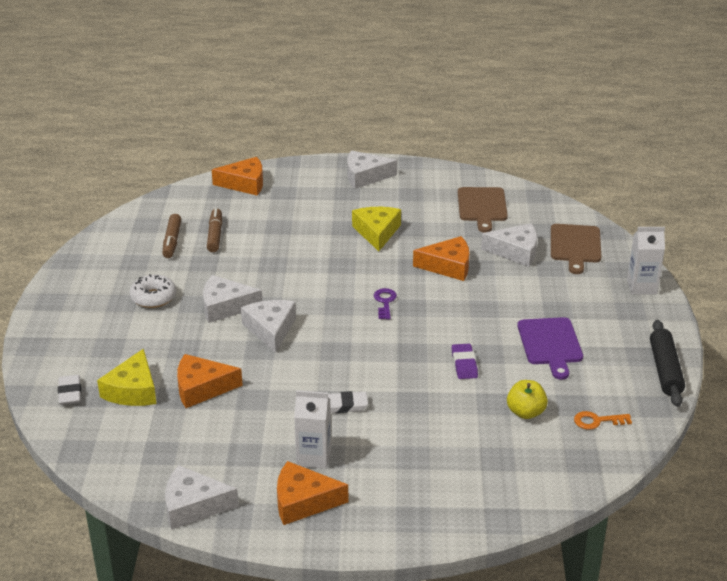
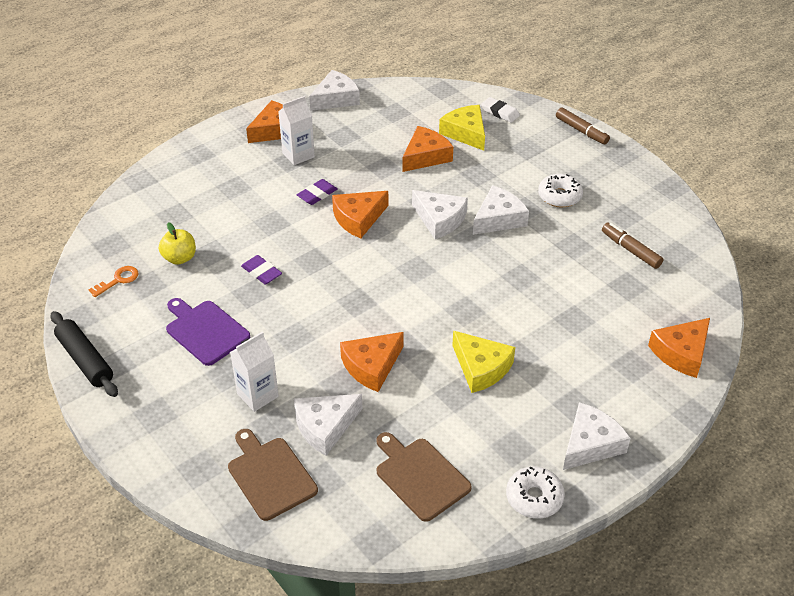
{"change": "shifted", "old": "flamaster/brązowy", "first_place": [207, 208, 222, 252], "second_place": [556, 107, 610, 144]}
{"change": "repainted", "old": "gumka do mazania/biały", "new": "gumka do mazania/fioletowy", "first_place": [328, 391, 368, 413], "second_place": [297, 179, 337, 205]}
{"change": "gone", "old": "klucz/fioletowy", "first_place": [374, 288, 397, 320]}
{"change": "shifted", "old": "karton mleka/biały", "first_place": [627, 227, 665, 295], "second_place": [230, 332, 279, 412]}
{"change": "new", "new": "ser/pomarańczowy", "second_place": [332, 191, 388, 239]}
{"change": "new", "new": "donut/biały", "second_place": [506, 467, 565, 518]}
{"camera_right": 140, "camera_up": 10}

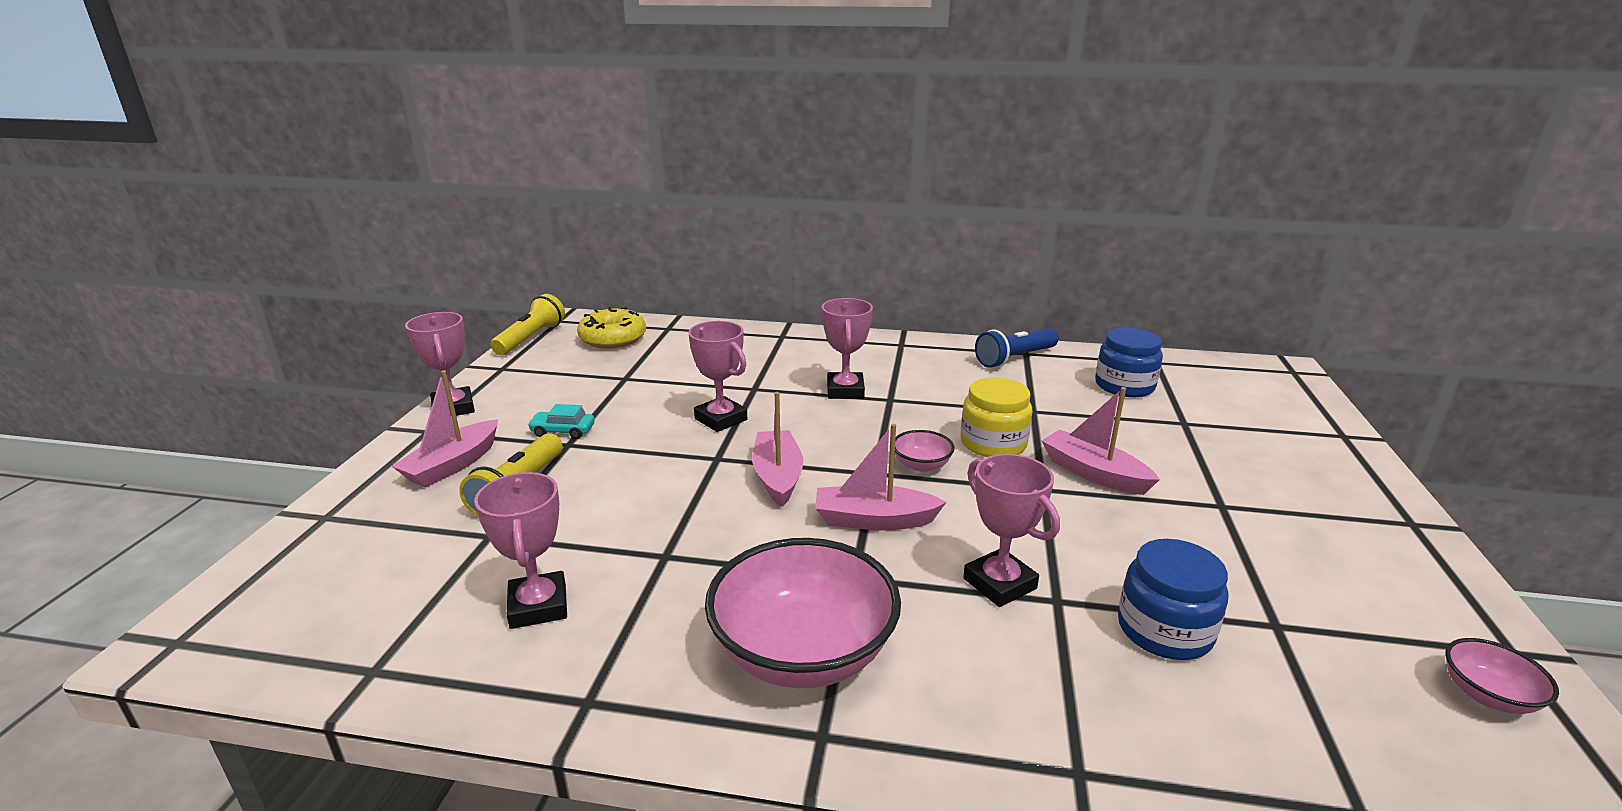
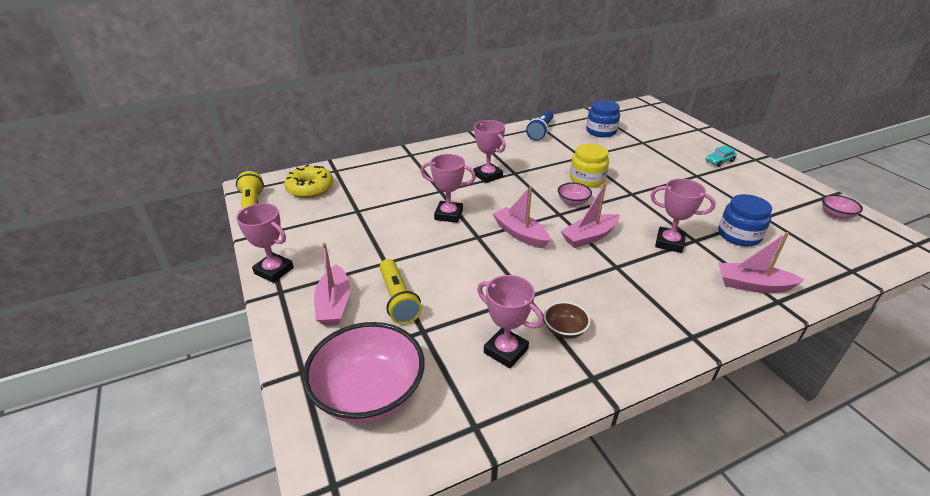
{"change": "shifted", "old": "samochód/turkusowy", "first_place": [528, 404, 595, 439], "second_place": [706, 145, 737, 167]}
{"change": "shifted", "old": "miska/różowy", "first_place": [705, 538, 901, 688], "second_place": [303, 322, 425, 423]}
{"change": "shifted", "old": "łódka/różowy", "first_place": [1042, 387, 1160, 495], "second_place": [718, 232, 804, 293]}
{"change": "new", "new": "miska/brązowy", "second_place": [544, 302, 591, 339]}
{"camera_right": -35, "camera_up": 10}

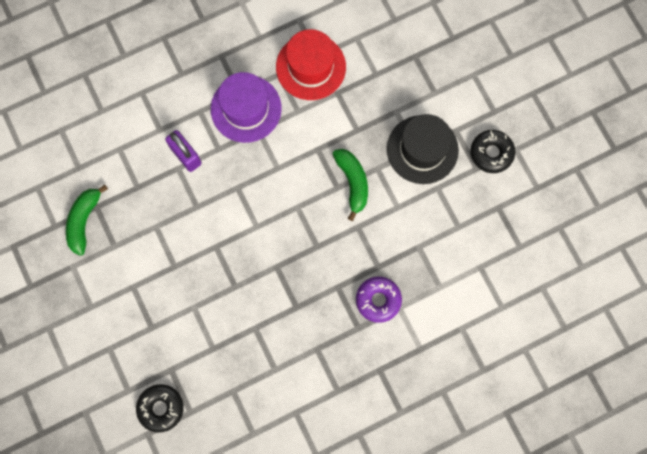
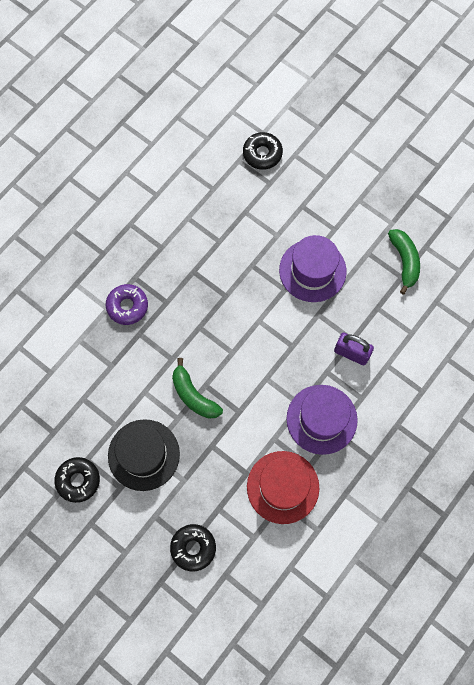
{"change": "new", "new": "donut/czarny", "second_place": [170, 524, 216, 571]}
{"change": "new", "new": "kapelusz/fioletowy", "second_place": [279, 235, 346, 302]}
{"camera_right": 155, "camera_up": -5}

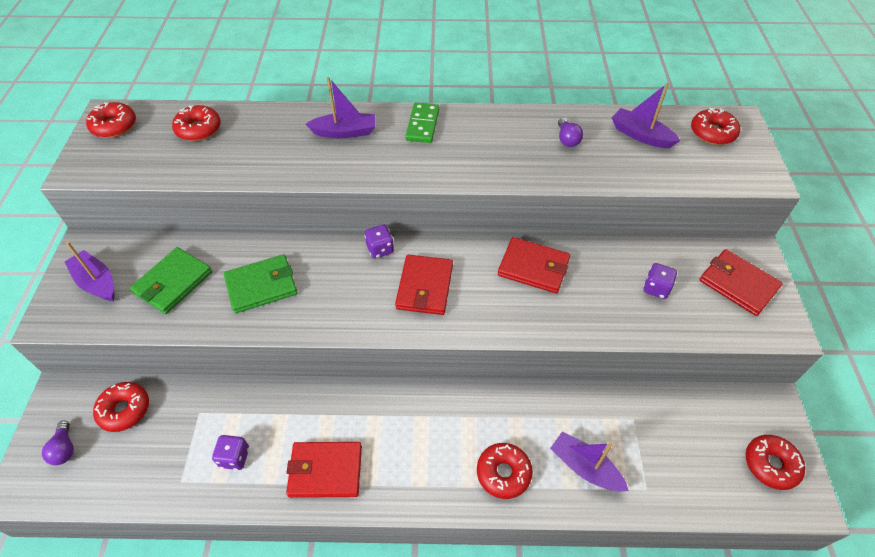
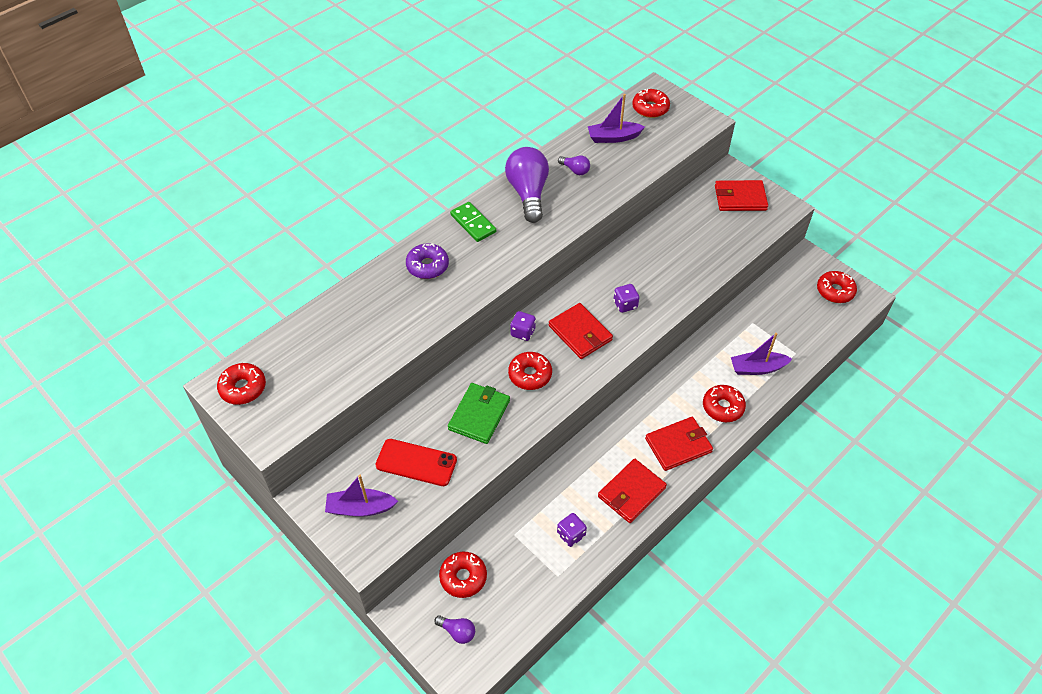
{"change": "swapped", "old": "portfel/zielony", "new": "telefon/czerwony", "first_place": [130, 247, 212, 314], "second_place": [375, 439, 457, 486]}
{"change": "shifted", "old": "donut/czerwony", "first_place": [172, 105, 221, 141], "second_place": [508, 352, 552, 390]}
{"change": "swapped", "old": "łódka/fioletowy", "new": "donut/fioletowy", "first_place": [306, 77, 375, 138], "second_place": [406, 243, 449, 279]}
{"change": "shifted", "old": "portfel/czerwony", "first_place": [498, 237, 570, 294], "second_place": [645, 417, 713, 471]}
{"change": "shifted", "old": "kostka do gry/fioletowy", "first_place": [643, 263, 677, 299], "second_place": [613, 284, 639, 313]}
{"change": "new", "new": "żarówka/fioletowy", "second_place": [505, 147, 549, 223]}
{"camera_right": -45, "camera_up": 0}

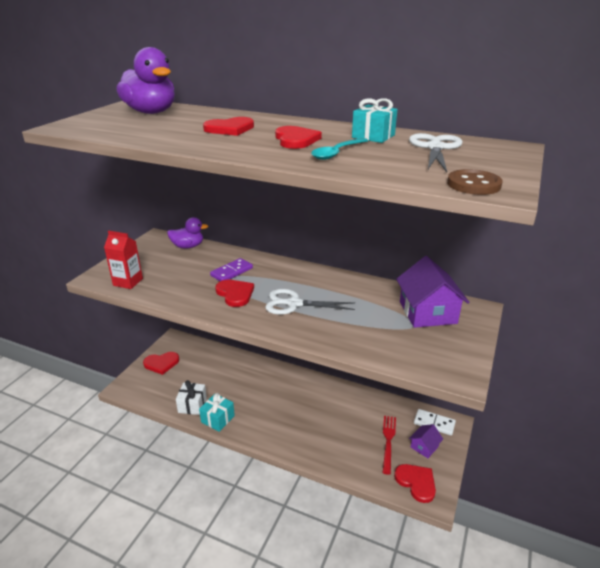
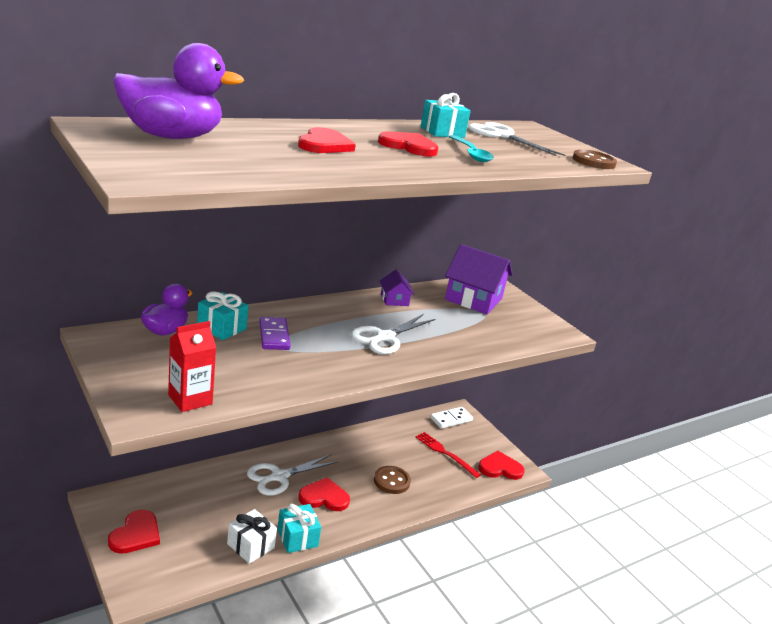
{"change": "shifted", "old": "serce/czerwony", "first_place": [215, 280, 254, 307], "second_place": [298, 477, 350, 511]}
{"change": "shifted", "old": "domek/fioletowy", "first_place": [409, 424, 443, 458], "second_place": [380, 270, 415, 306]}
{"change": "new", "new": "prezent/turkusowy", "second_place": [197, 291, 249, 340]}
{"change": "new", "new": "nożyczki/biały", "second_place": [247, 454, 339, 496]}
{"change": "new", "new": "guzik/brązowy", "second_place": [374, 466, 411, 494]}
{"camera_right": -60, "camera_up": -5}

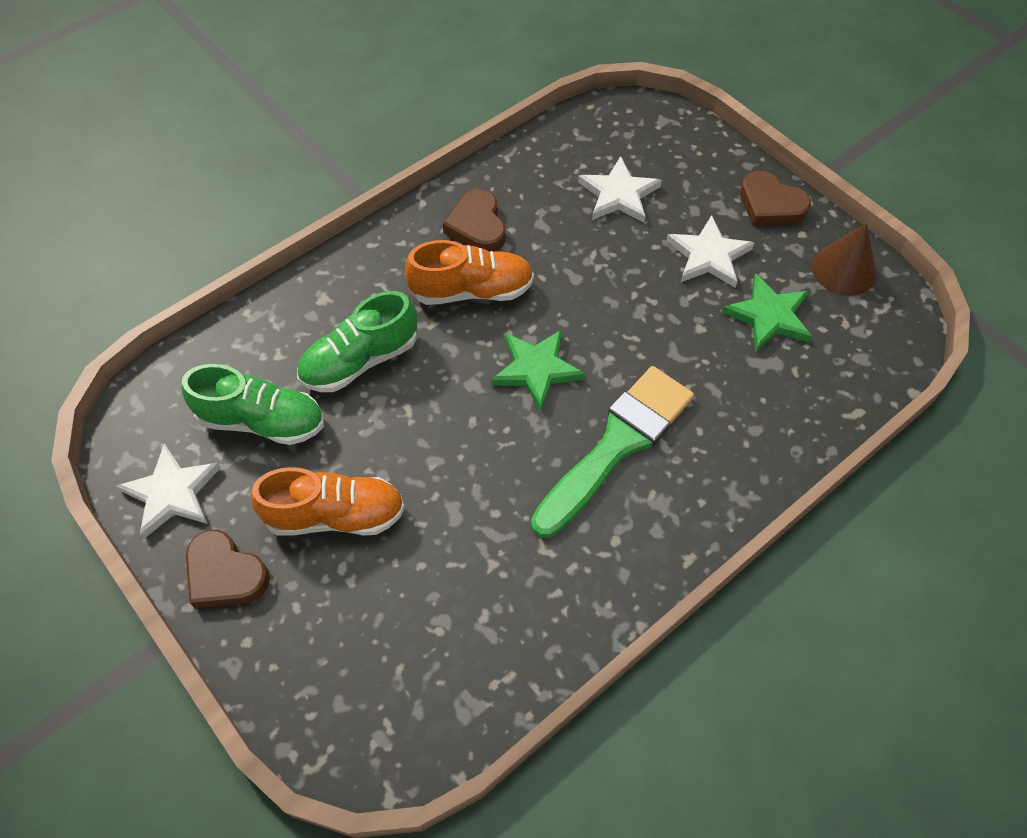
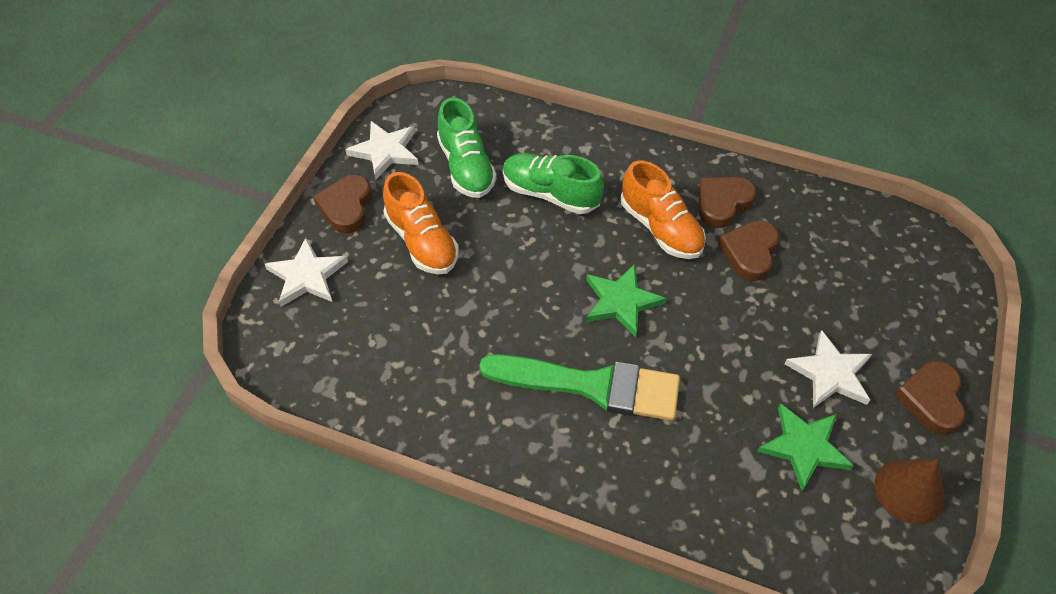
{"change": "shifted", "old": "gwiazda/biały", "first_place": [578, 156, 662, 223], "second_place": [265, 238, 348, 307]}
{"change": "new", "new": "serce/brązowy", "second_place": [718, 221, 779, 281]}
{"camera_right": 60, "camera_up": -5}

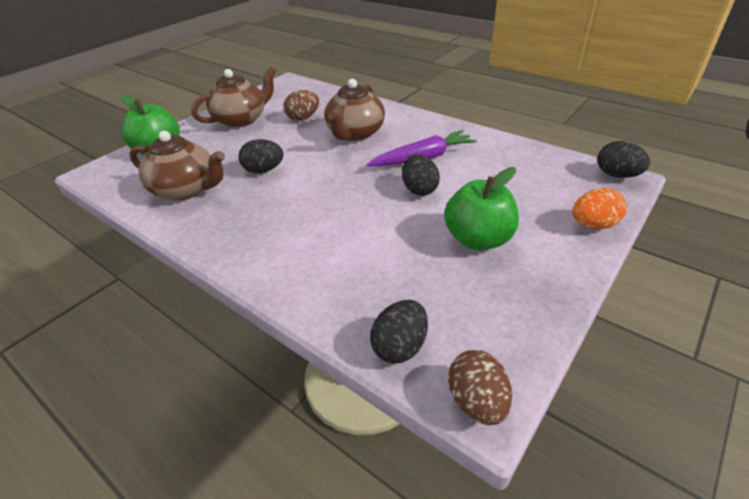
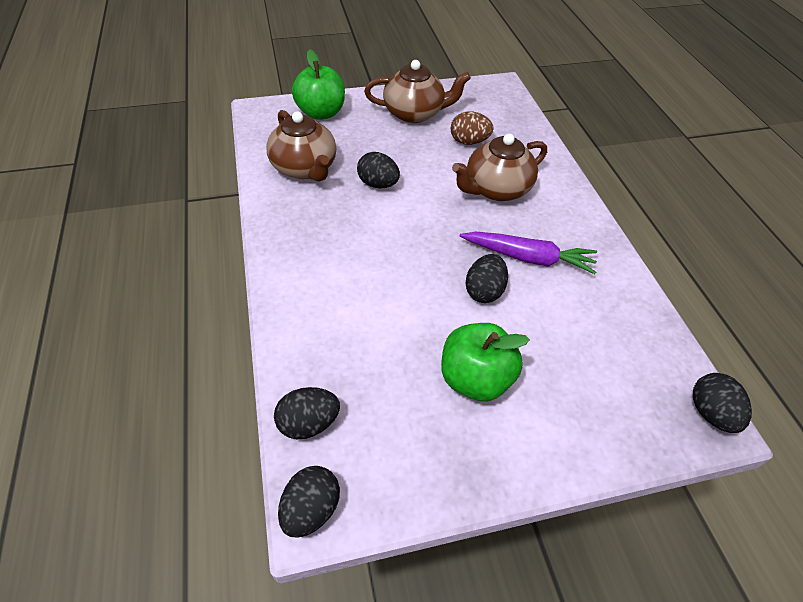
{"change": "repainted", "old": "jajko/brązowy", "new": "jajko/czarny", "first_place": [448, 350, 512, 425], "second_place": [278, 466, 340, 538]}
{"change": "gone", "old": "jajko/pomarańczowy", "first_place": [572, 188, 627, 229]}
{"camera_right": 35, "camera_up": 10}

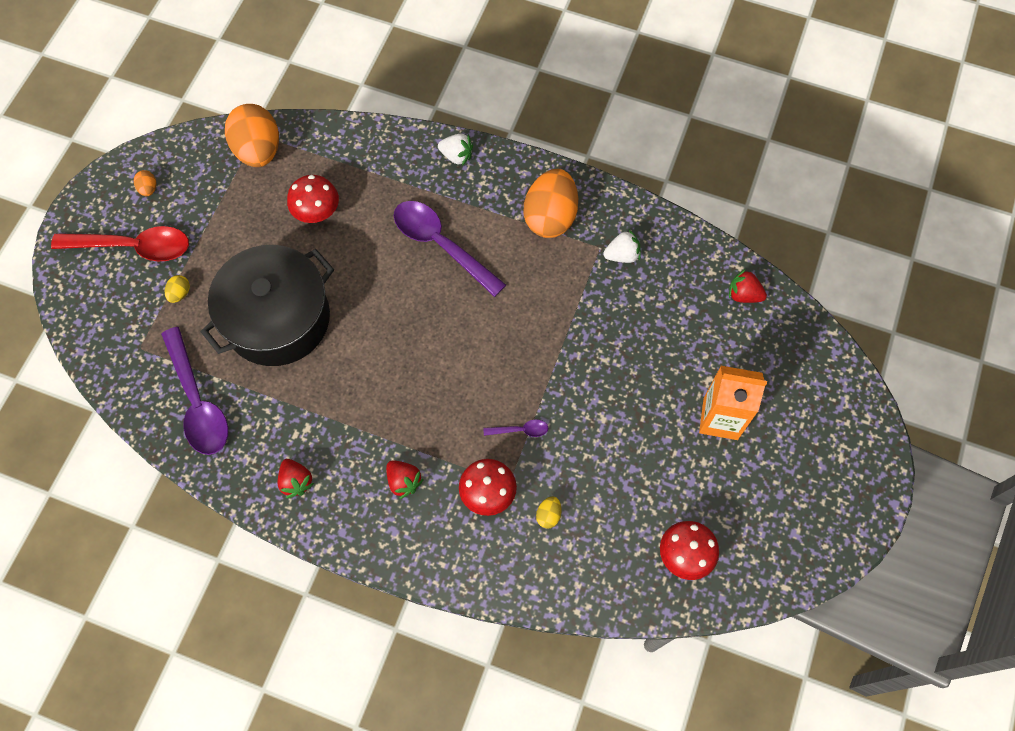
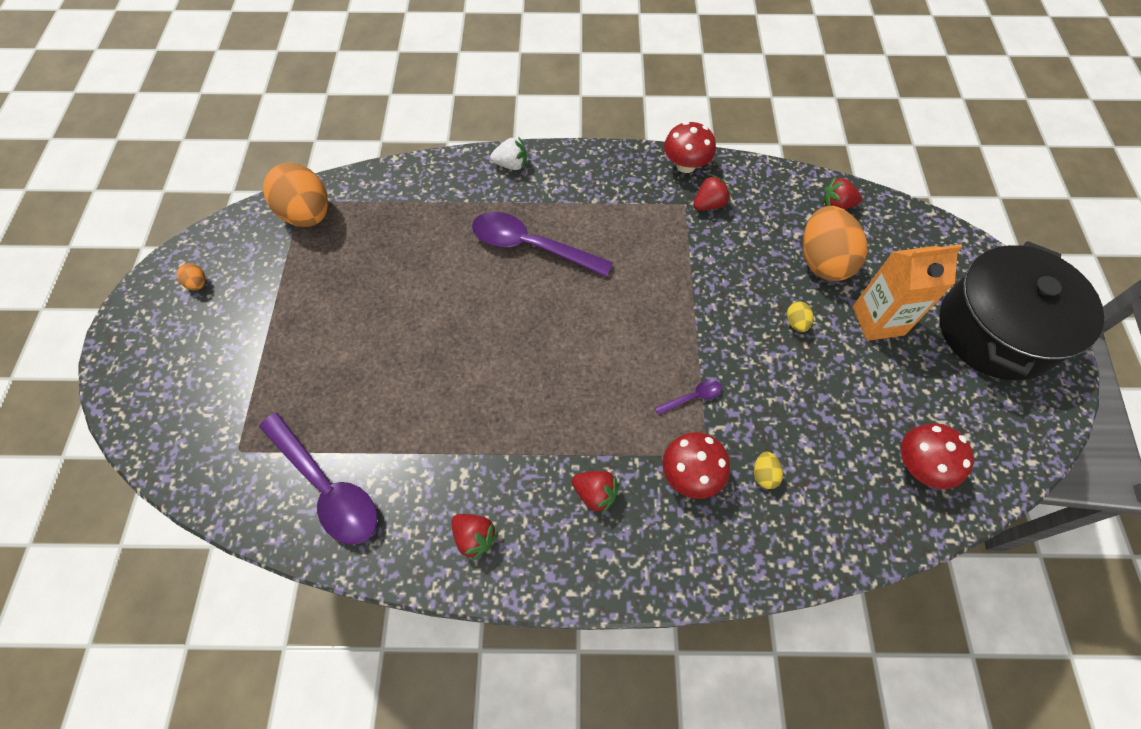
{"change": "gone", "old": "łyżka/czerwony", "first_place": [51, 226, 189, 261]}
{"change": "shifted", "old": "jajko/żółty", "first_place": [165, 275, 190, 303], "second_place": [787, 301, 813, 332]}
{"change": "shifted", "old": "garnek/czarny", "first_place": [201, 245, 334, 366], "second_place": [939, 241, 1104, 380]}
{"change": "shifted", "old": "grzyb/czerwony", "first_place": [287, 175, 339, 223], "second_place": [664, 121, 716, 173]}
{"change": "shifted", "old": "jajko/pomarańczowy", "first_place": [524, 169, 578, 238], "second_place": [803, 206, 867, 281]}
{"change": "repainted", "old": "truskawka/biały", "new": "truskawka/czerwony", "first_place": [603, 230, 641, 263], "second_place": [693, 174, 730, 211]}
{"camera_right": -20, "camera_up": -5}

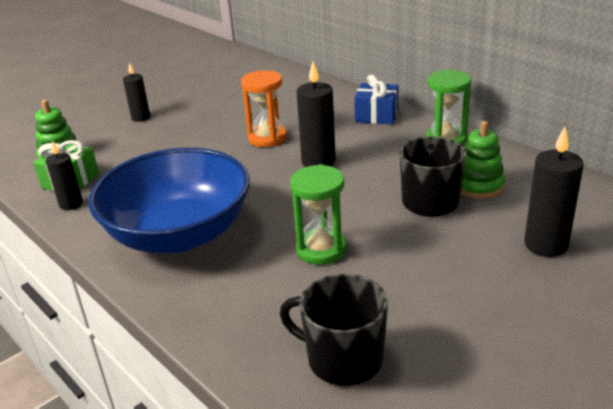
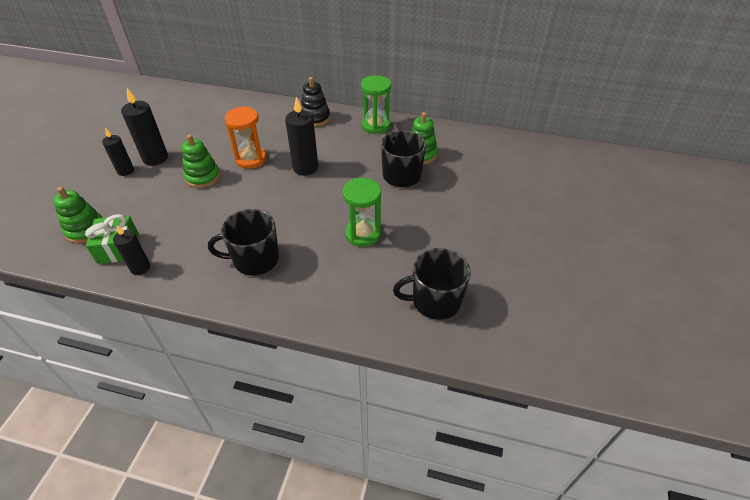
{"change": "swapped", "old": "miska/niebieski", "new": "kubek/czarny", "first_place": [88, 148, 250, 253], "second_place": [208, 209, 279, 276]}
{"change": "swapped", "old": "prezent/niebieski", "new": "zabawka nakładanka/czarny", "first_place": [354, 75, 398, 124], "second_place": [301, 77, 330, 127]}
{"change": "shifted", "old": "świeca/czarny", "first_place": [524, 127, 584, 257], "second_place": [121, 88, 168, 166]}
{"change": "new", "new": "zabawka nakładanka/zielony", "second_place": [182, 134, 220, 188]}
{"camera_right": -35, "camera_up": 15}

